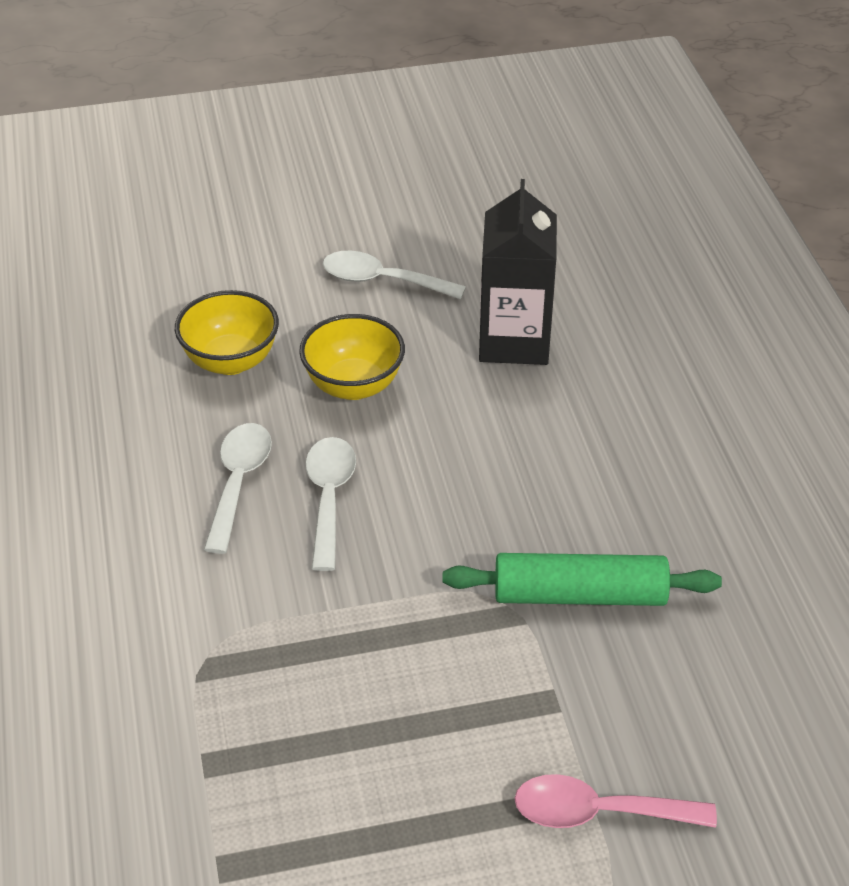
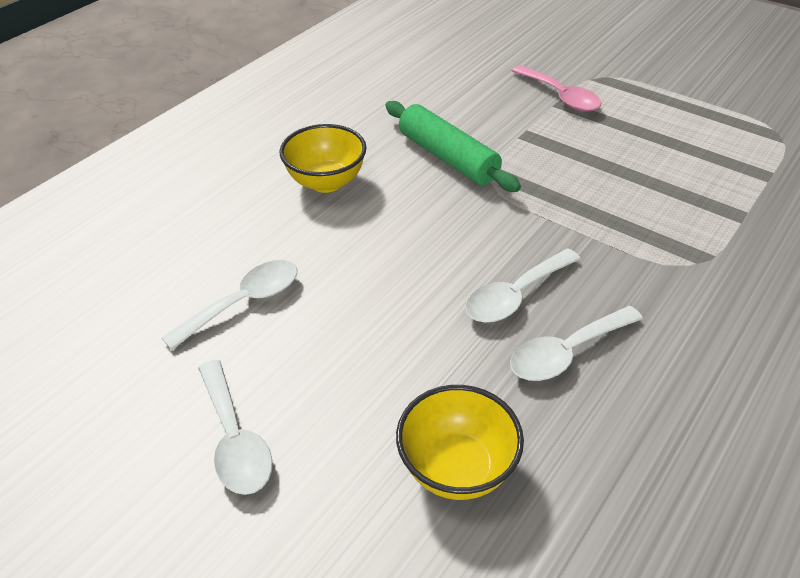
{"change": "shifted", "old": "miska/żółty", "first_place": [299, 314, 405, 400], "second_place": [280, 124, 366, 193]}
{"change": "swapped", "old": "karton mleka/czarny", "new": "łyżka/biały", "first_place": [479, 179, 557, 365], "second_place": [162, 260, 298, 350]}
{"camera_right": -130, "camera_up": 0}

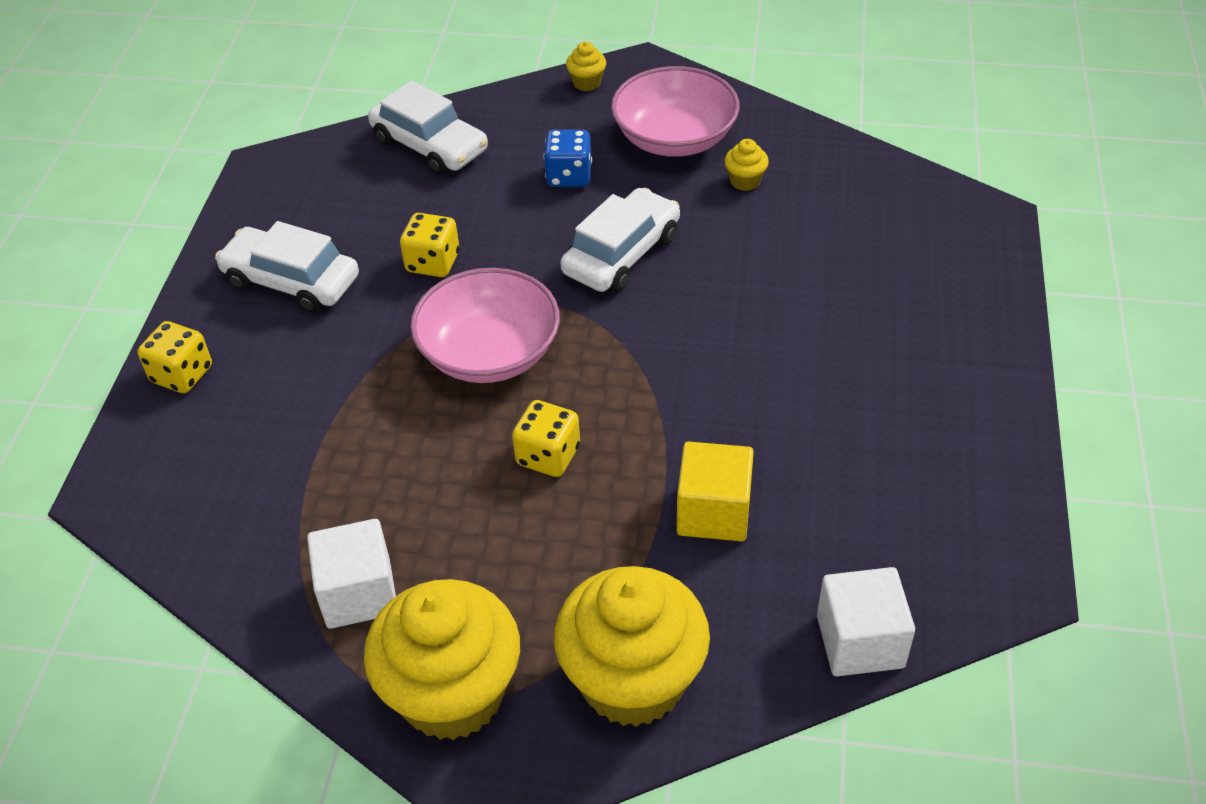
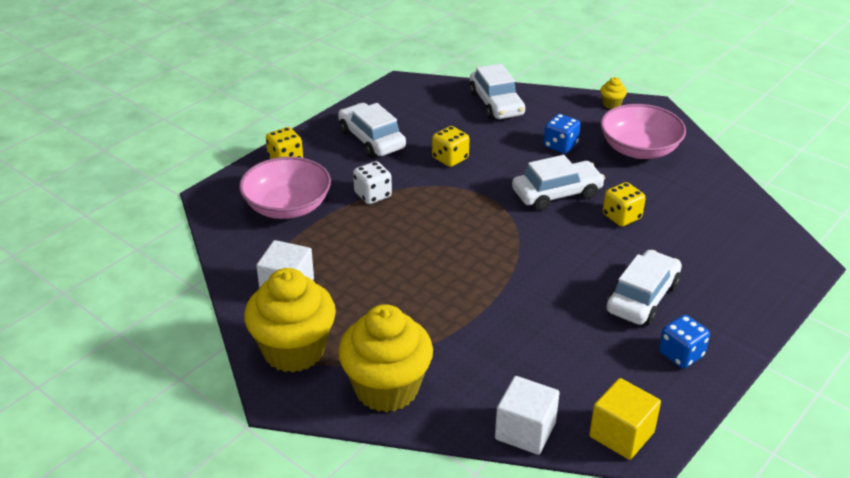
{"change": "shifted", "old": "miska/różowy", "first_place": [410, 268, 560, 383], "second_place": [239, 157, 331, 219]}
{"change": "shifted", "old": "kostka do gry/żółty", "first_place": [512, 400, 580, 477], "second_place": [603, 182, 646, 227]}
{"change": "shifted", "old": "sześcian/żółty", "first_place": [677, 441, 754, 541], "second_place": [589, 378, 661, 460]}
{"change": "gone", "old": "muffinka/żółty", "first_place": [724, 139, 769, 191]}
{"change": "new", "new": "kostka do gry/biały", "second_place": [353, 161, 392, 204]}
{"change": "new", "new": "samochód/biały", "second_place": [606, 250, 682, 325]}
{"change": "new", "new": "kostka do gry/niebieski", "second_place": [659, 315, 710, 369]}
{"camera_right": 30, "camera_up": -10}

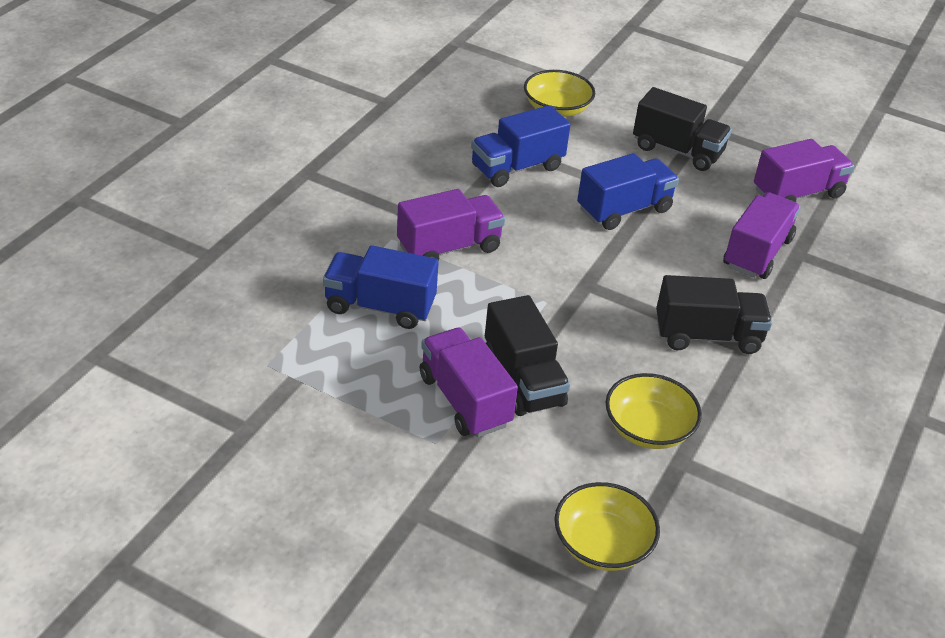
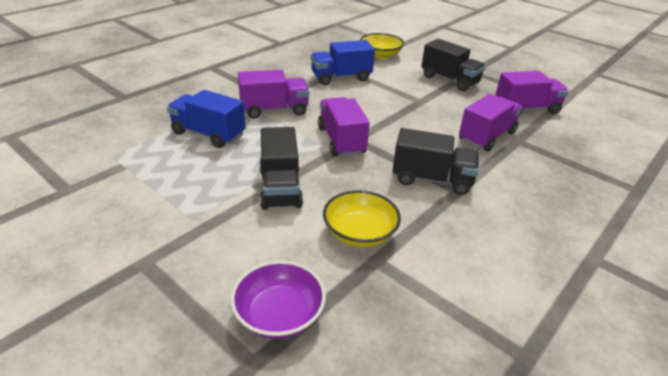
{"change": "shifted", "old": "ciężarówka/fioletowy", "first_place": [420, 328, 518, 437], "second_place": [318, 97, 370, 157]}
{"change": "repainted", "old": "miska/żółty", "new": "miska/fioletowy", "first_place": [554, 482, 660, 571], "second_place": [231, 261, 326, 339]}
{"change": "gone", "old": "ciężarówka/niebieski", "first_place": [577, 153, 679, 230]}
{"camera_right": 15, "camera_up": -5}

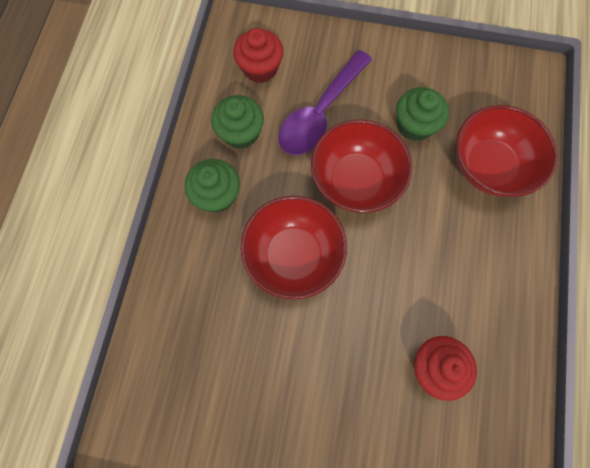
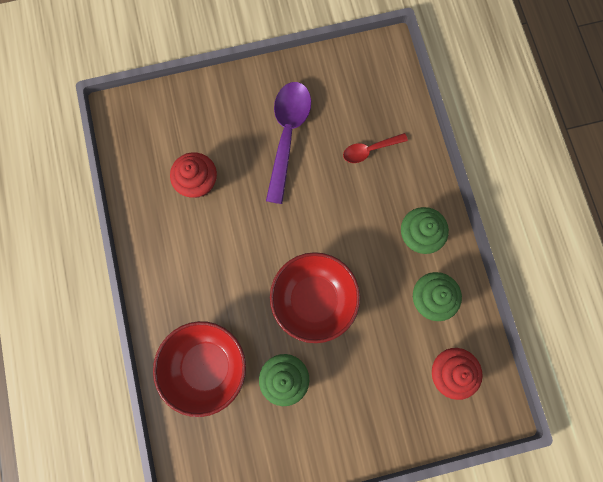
{"change": "gone", "old": "miska/czerwony", "first_place": [240, 196, 347, 300]}
{"change": "shifted", "old": "łyżka/fioletowy", "first_place": [279, 50, 372, 155], "second_place": [266, 82, 311, 204]}
{"change": "new", "new": "łyżka/czerwony", "second_place": [343, 133, 408, 163]}
{"camera_right": 155, "camera_up": 5}

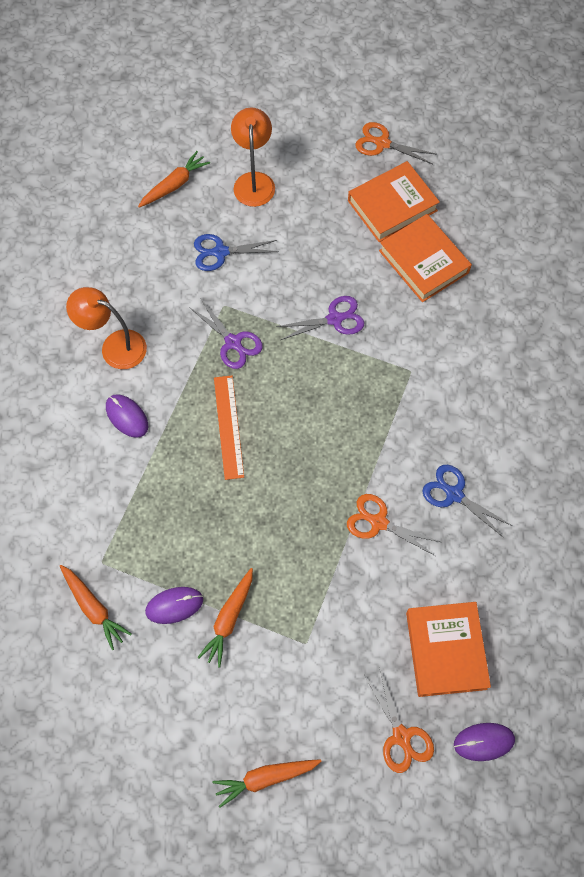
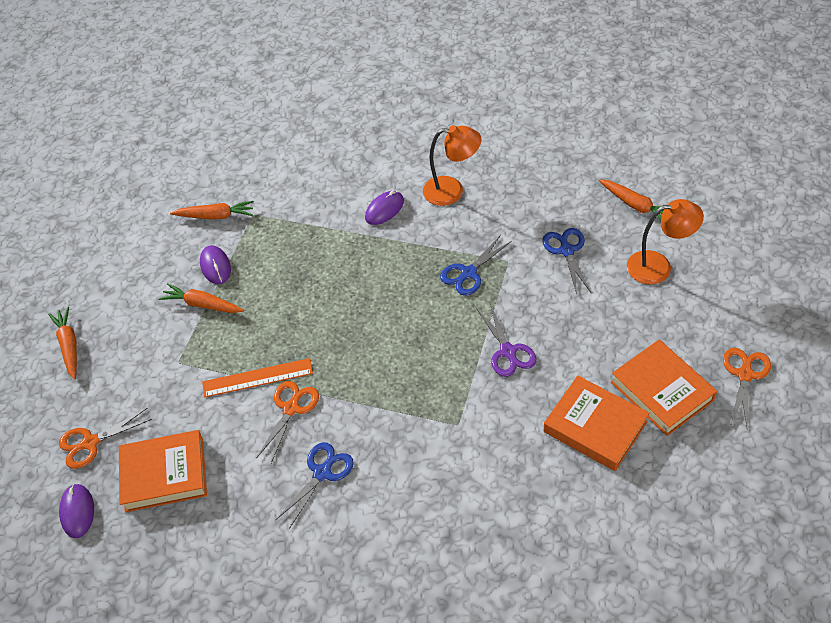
{"change": "rotated", "old": "marchewka/pomarańczowy", "first_place": [60, 565, 132, 650], "second_place": [170, 201, 254, 220], "degrees": -135}
{"change": "rotated", "old": "lampka/pomarańczowy", "first_place": [66, 287, 147, 369], "second_place": [423, 125, 481, 206], "degrees": 75}
{"change": "repainted", "old": "nożyczki/fioletowy", "new": "nożyczki/niebieski", "first_place": [189, 299, 263, 369], "second_place": [440, 235, 512, 296]}
{"change": "shifted", "old": "linijka/pomarańczowy", "first_place": [214, 375, 244, 480], "second_place": [202, 358, 313, 398]}
{"change": "rotated", "old": "książka/pomarańczowy", "first_place": [379, 214, 472, 302], "second_place": [544, 375, 649, 471], "degrees": 75}
{"camera_right": 90, "camera_up": -15}

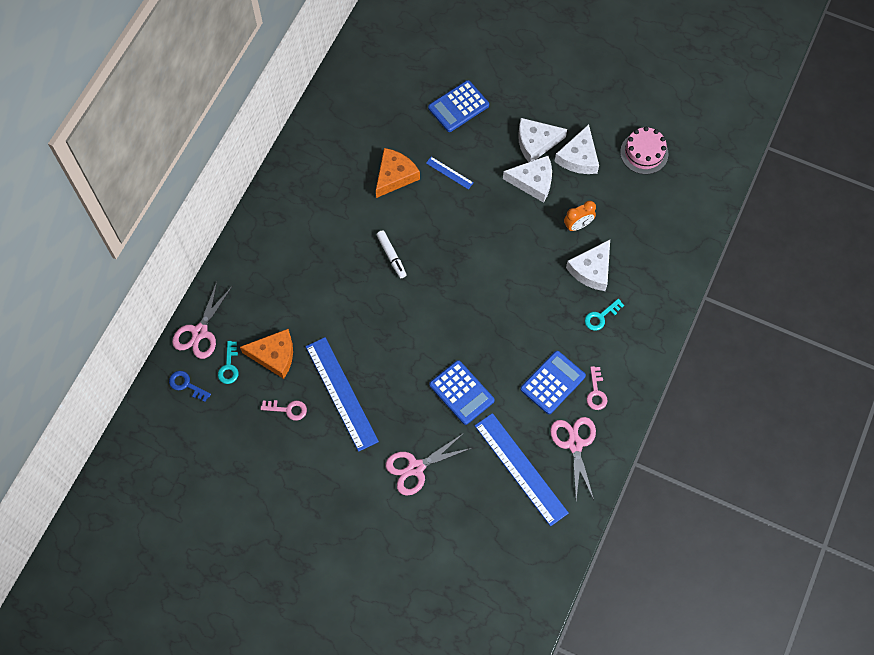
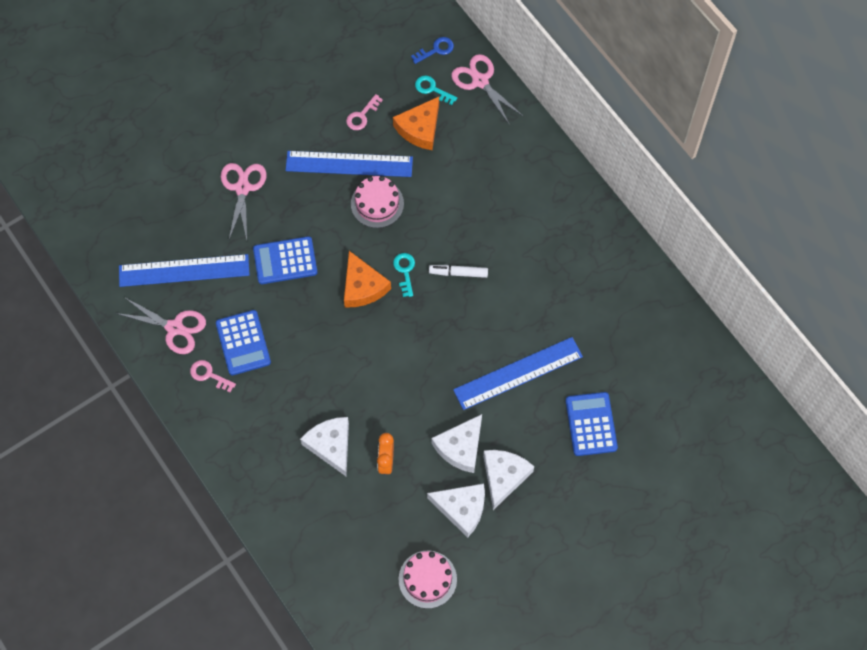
{"change": "shifted", "old": "ser/pomarańczowy", "first_place": [376, 148, 420, 198], "second_place": [344, 251, 391, 307]}
{"change": "scaled", "old": "linijka/niebieski", "first_place": [426, 157, 474, 190], "second_place": [453, 337, 583, 410], "factor": 2.23}
{"change": "rotated", "old": "ser/biały", "first_place": [554, 124, 599, 174], "second_place": [427, 484, 485, 538], "degrees": 150}
{"change": "shifted", "old": "klucz/turkusowy", "first_place": [585, 299, 624, 331], "second_place": [393, 253, 415, 297]}
{"change": "new", "new": "tort/różowy", "second_place": [351, 176, 404, 228]}
{"camera_right": 120, "camera_up": 0}

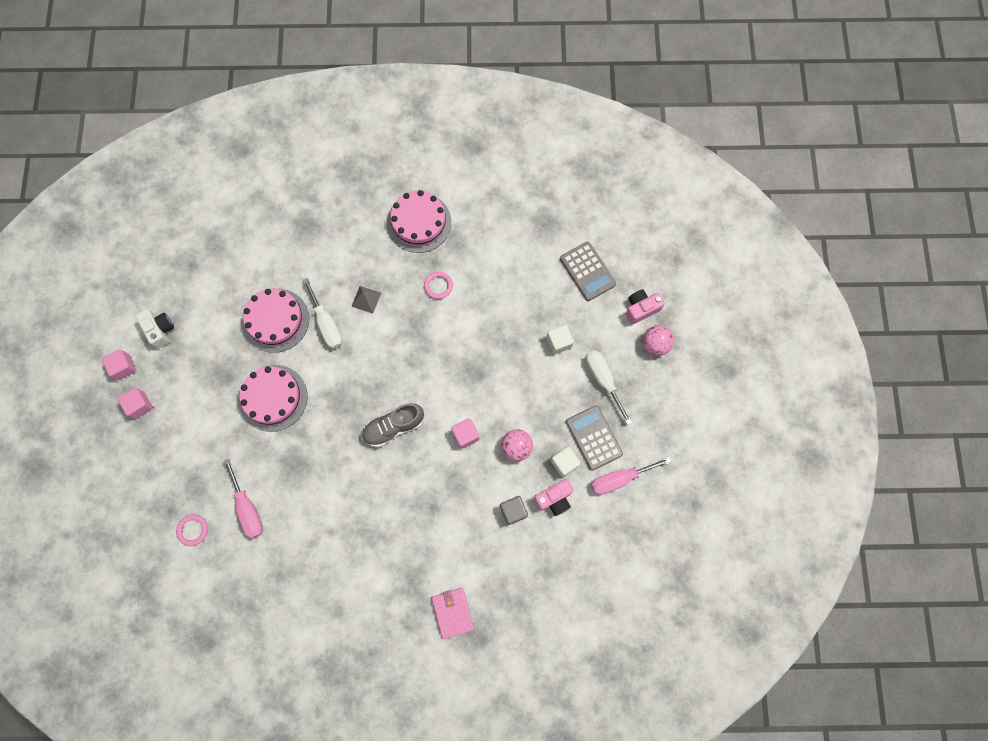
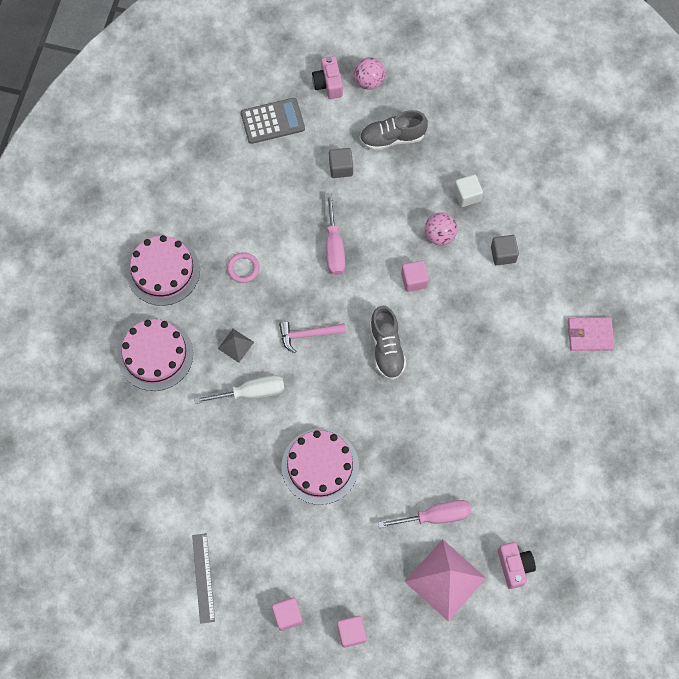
{"change": "shifted", "old": "sześcian/różowy", "first_place": [102, 350, 136, 380], "second_place": [337, 616, 367, 648]}
{"change": "swapped", "old": "aparat fotograficzny/biały", "new": "linijka/szary", "first_place": [135, 309, 174, 349], "second_place": [192, 533, 215, 624]}
{"change": "swapped", "old": "pierścień/różowy", "new": "piramida/różowy", "first_place": [176, 514, 208, 546], "second_place": [405, 539, 486, 622]}
{"change": "shifted", "old": "tort/różowy", "first_place": [242, 289, 309, 353], "second_place": [118, 319, 193, 391]}
{"change": "shifted", "old": "aparat fotograficzny/różowy", "first_place": [534, 479, 574, 516], "second_place": [498, 542, 536, 589]}
{"change": "repainted", "old": "sześcian/biały", "new": "sześcian/szary", "first_place": [546, 325, 574, 354], "second_place": [329, 148, 353, 178]}
{"change": "gone", "old": "kalkulator/szary", "first_place": [566, 405, 623, 471]}
{"change": "swapped", "old": "śrubokręt/biały", "new": "but/szary", "first_place": [586, 350, 632, 425], "second_place": [359, 110, 428, 151]}
{"change": "shifted", "old": "śrubokręt/różowy", "first_place": [591, 457, 671, 495], "second_place": [326, 194, 345, 275]}
{"change": "new", "new": "młotek/różowy", "second_place": [279, 322, 346, 353]}
{"camera_right": -75, "camera_up": -5}

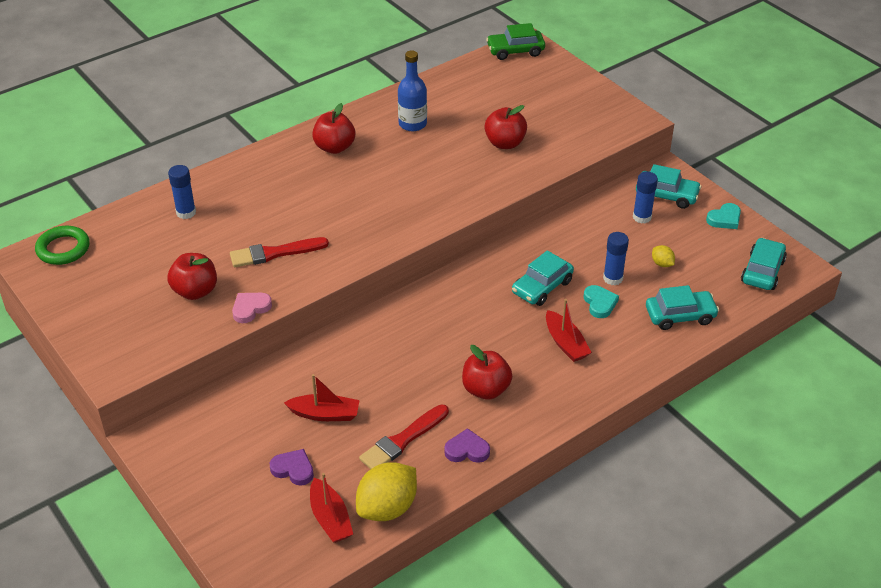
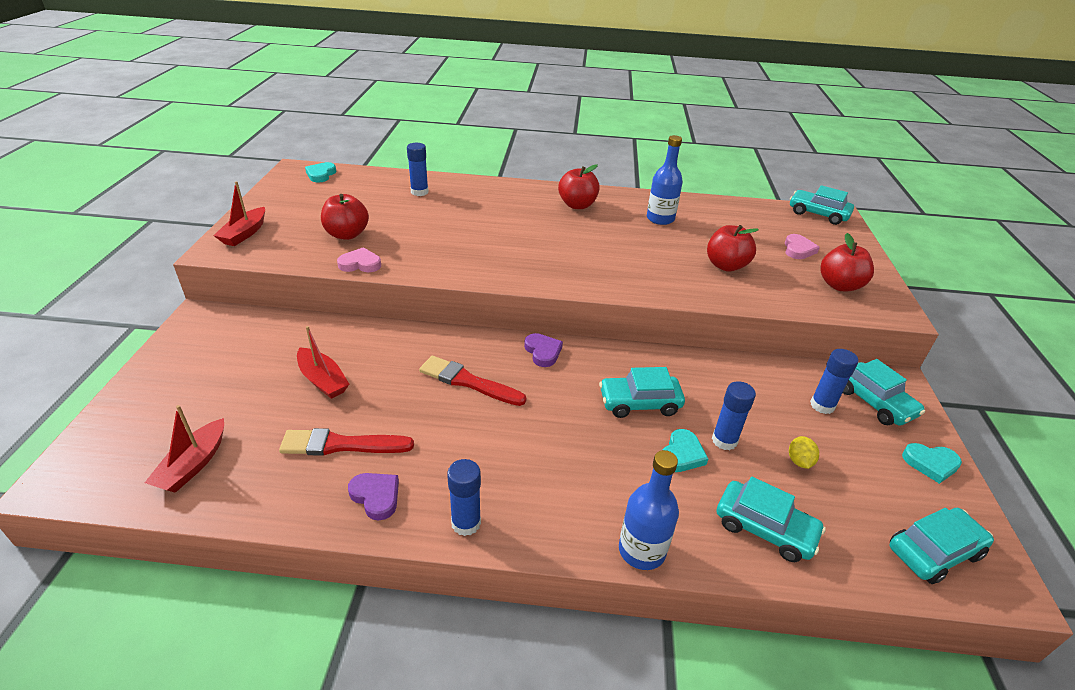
{"change": "swapped", "old": "pierścień/zielony", "new": "serce/turkusowy", "first_place": [35, 226, 90, 265], "second_place": [305, 162, 337, 182]}
{"change": "shifted", "old": "pędzel/czerwony", "first_place": [230, 237, 329, 267], "second_place": [419, 356, 526, 406]}
{"change": "shifted", "old": "serce/fioletowy", "first_place": [270, 449, 314, 486], "second_place": [524, 333, 563, 367]}
{"change": "gone", "old": "cytryna/żółty", "first_place": [356, 462, 417, 521]}
{"change": "shifted", "old": "jabłko/czerwony", "first_place": [462, 345, 512, 400], "second_place": [820, 233, 874, 291]}
{"change": "repainted", "old": "samochód/zielony", "new": "samochód/turkusowy", "first_place": [486, 23, 545, 60], "second_place": [790, 185, 854, 225]}
{"change": "shifted", "old": "łódka/czerwony", "first_place": [546, 299, 592, 362], "second_place": [213, 181, 265, 246]}
{"change": "new", "new": "klej w sztyfcie/niebieski", "second_place": [447, 459, 481, 536]}
{"change": "new", "new": "butelka/niebieski", "second_place": [619, 450, 679, 570]}
{"change": "new", "new": "serce/różowy", "second_place": [785, 234, 820, 259]}
{"camera_right": 40, "camera_up": -5}

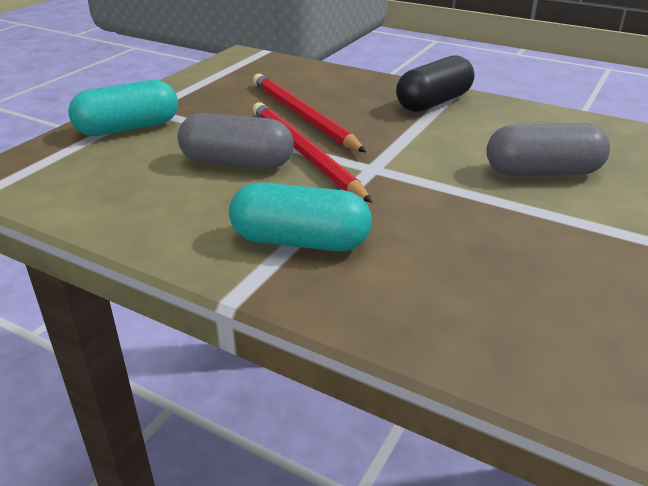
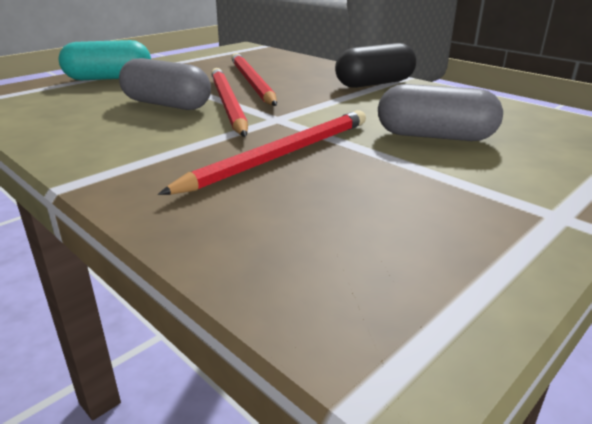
{"change": "gone", "old": "kapsułka/turkusowy", "first_place": [229, 182, 372, 252]}
{"change": "new", "new": "ołówek/czerwony", "second_place": [158, 110, 366, 195]}
{"camera_right": 15, "camera_up": -5}

